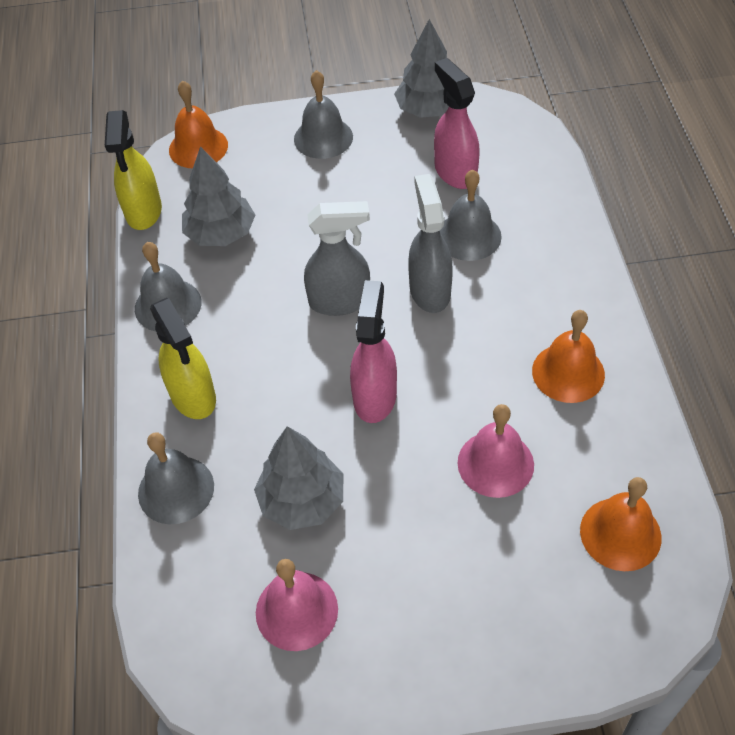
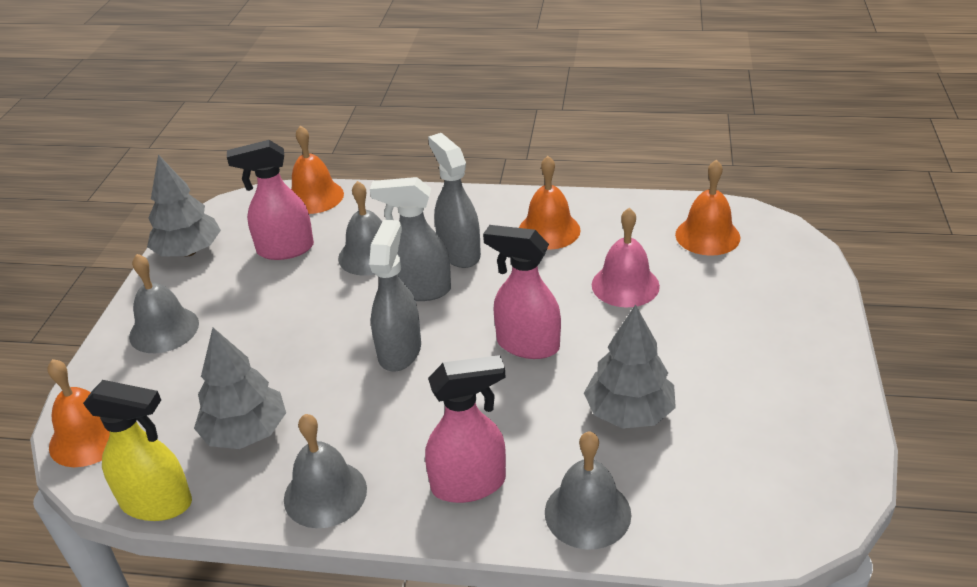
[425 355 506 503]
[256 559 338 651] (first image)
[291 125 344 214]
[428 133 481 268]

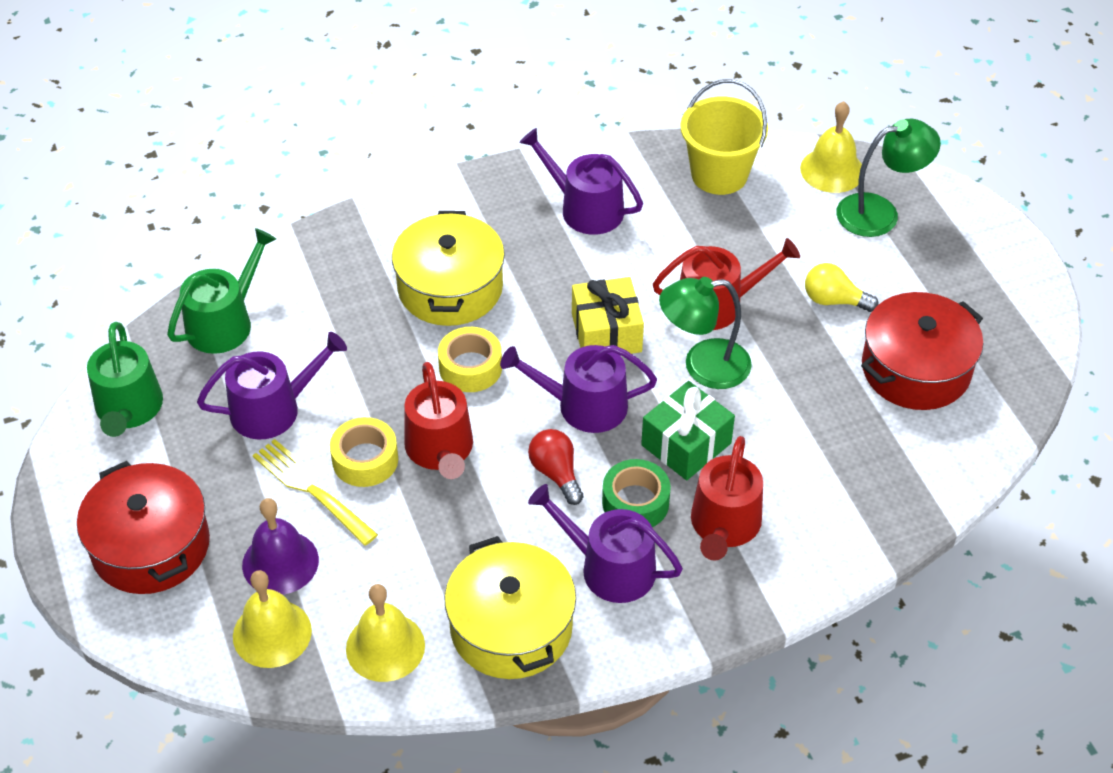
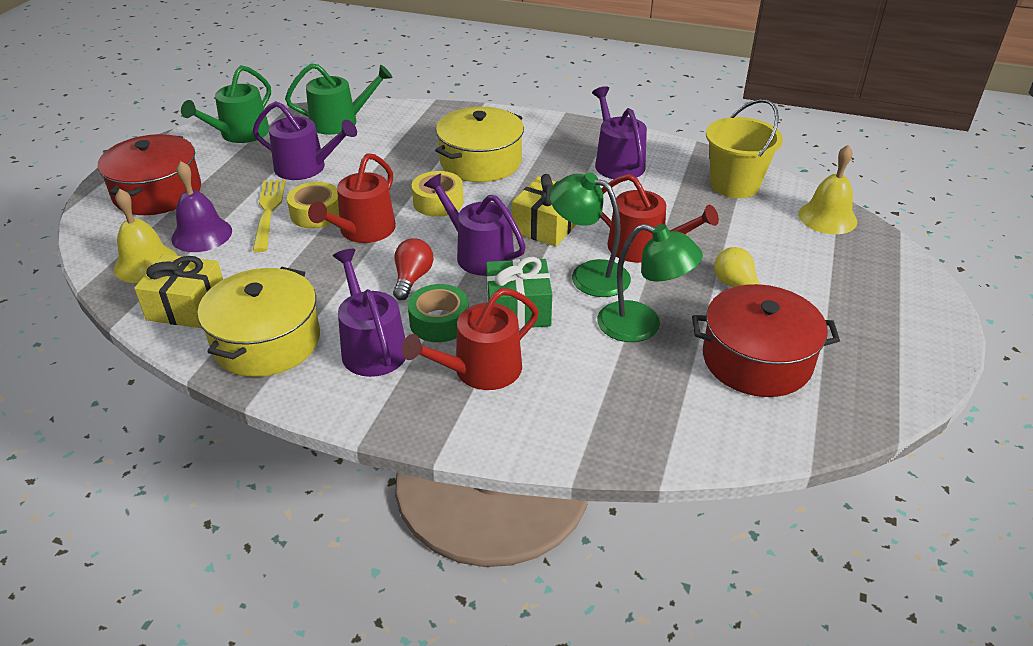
[134 254 223 328]
[597 224 703 342]

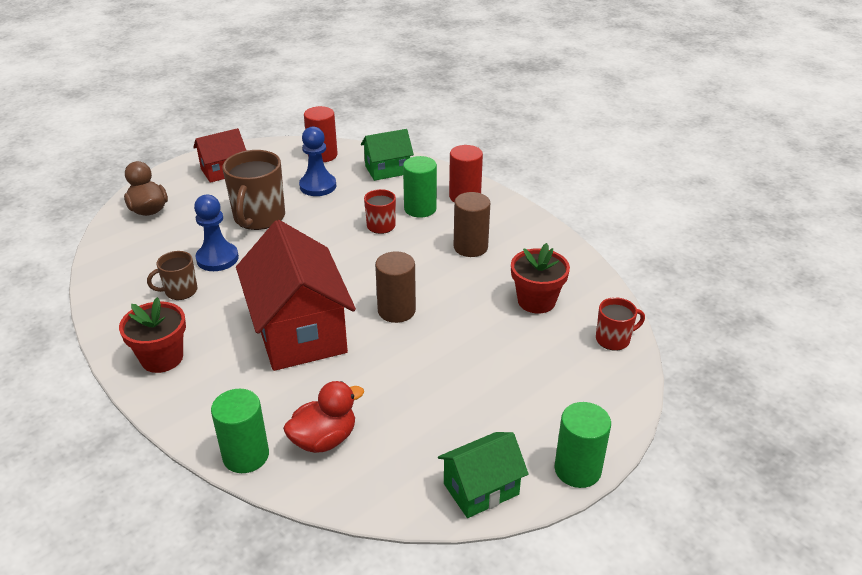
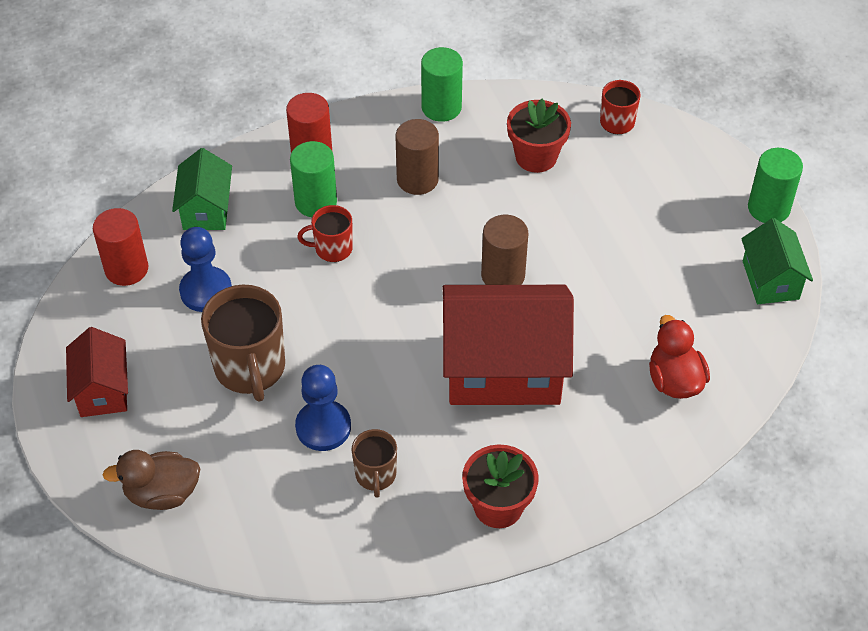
[421 47 463 122]
[201 285 285 401]

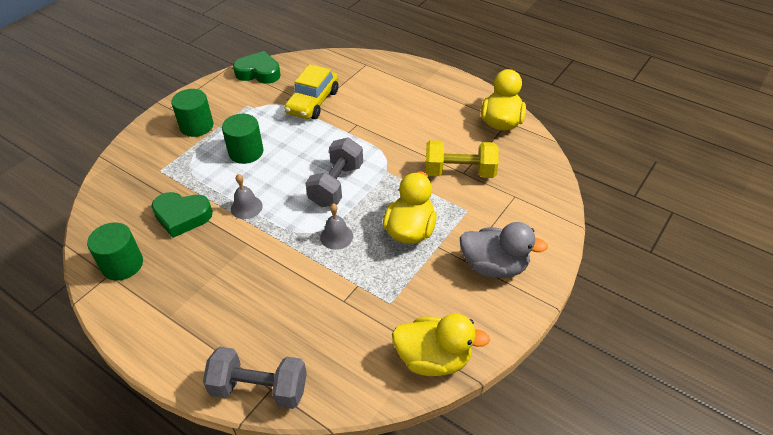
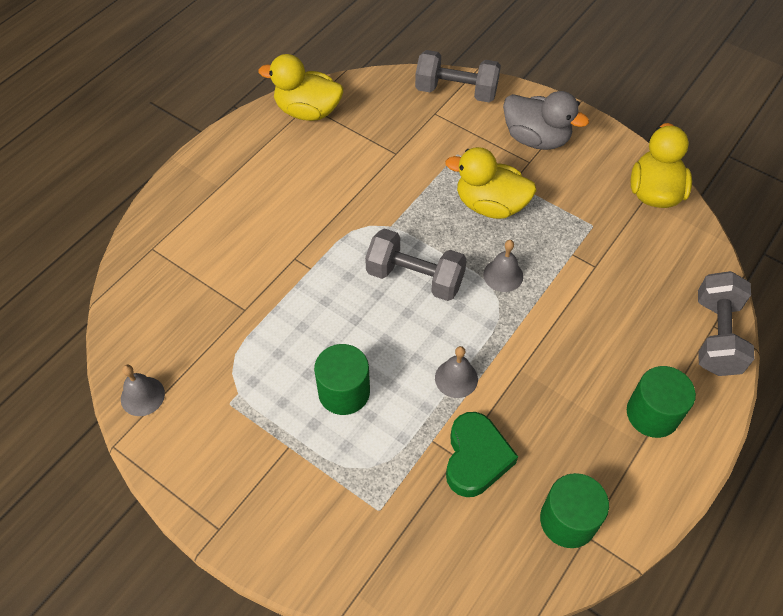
[627 366 696 438]
[121 365 165 416]
[284 64 338 119] (first image)
[425 140 499 178] (first image)
[503 91 589 150]
[415 50 501 103]

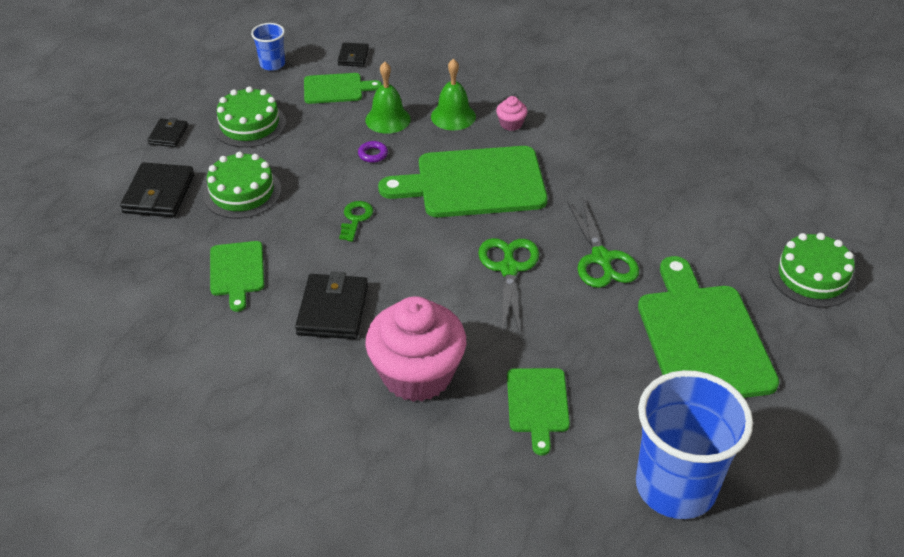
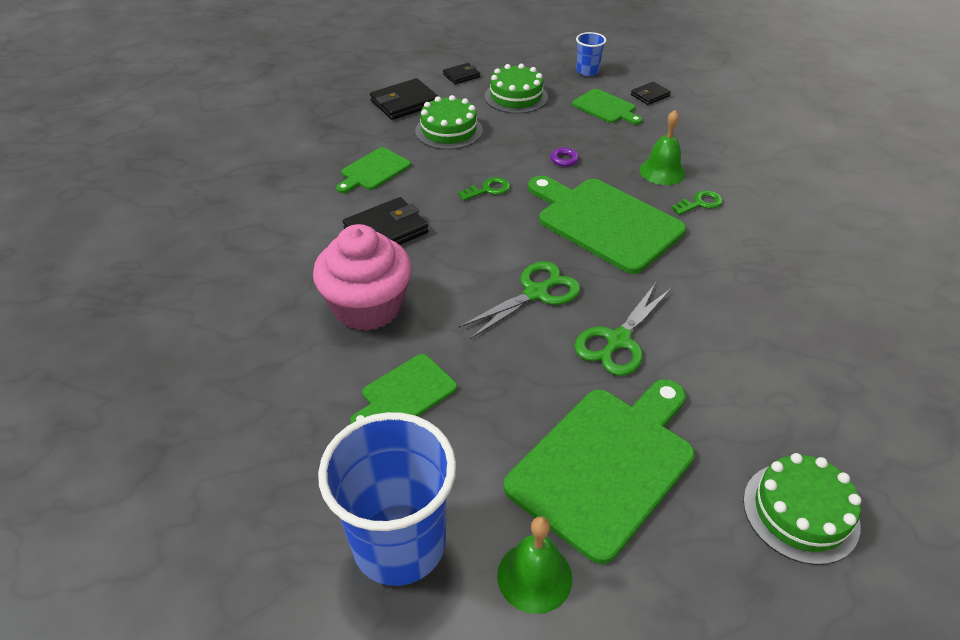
[497 516 573 614]
[671 190 723 215]

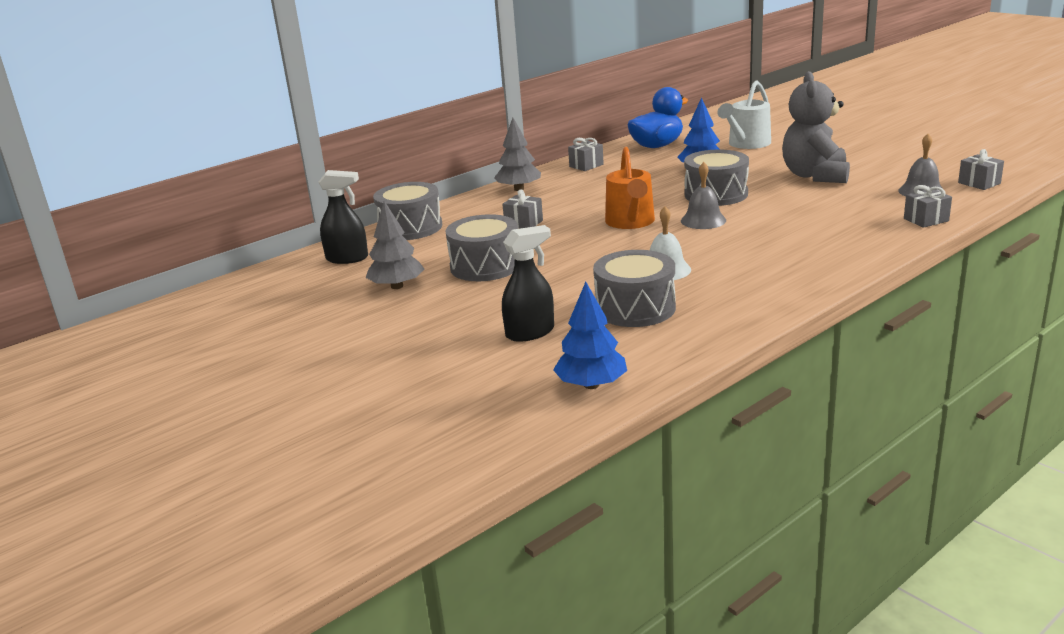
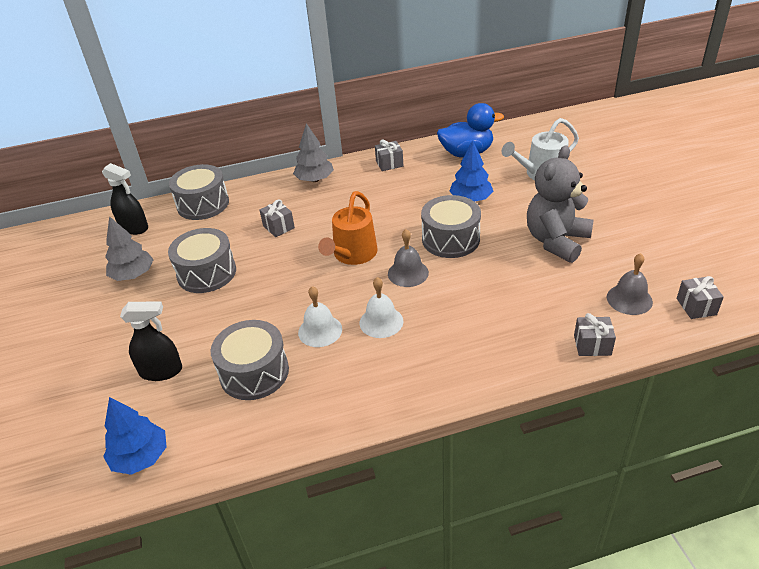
[360 277 403 338]

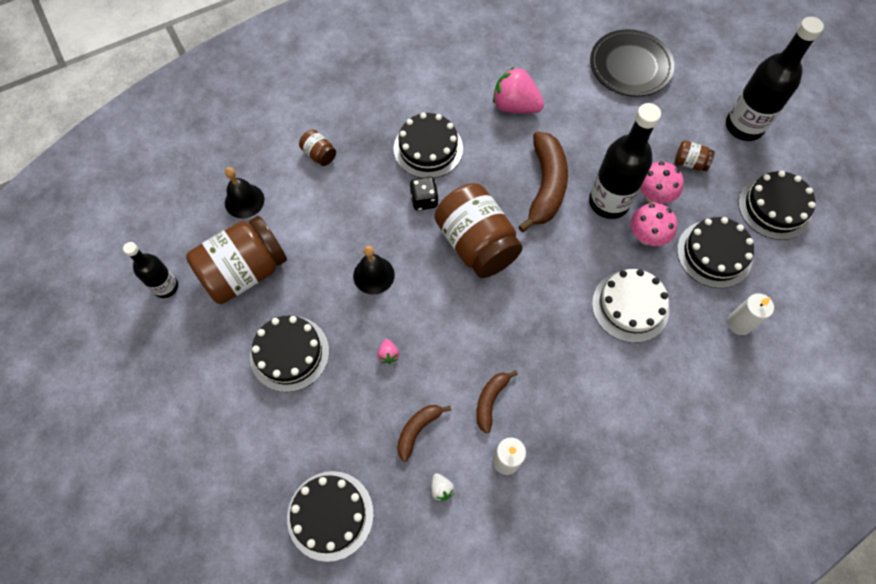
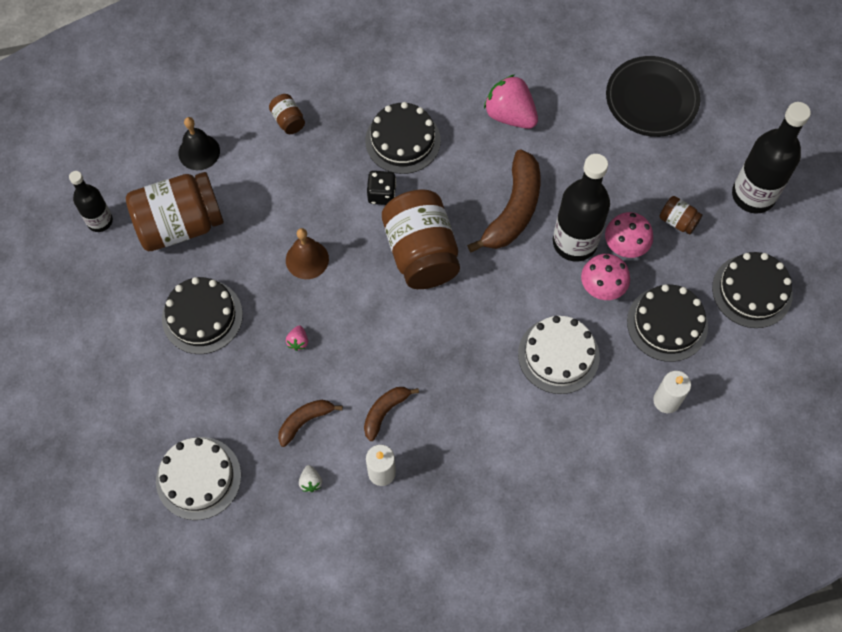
[156 437 241 520]
[286 228 329 279]

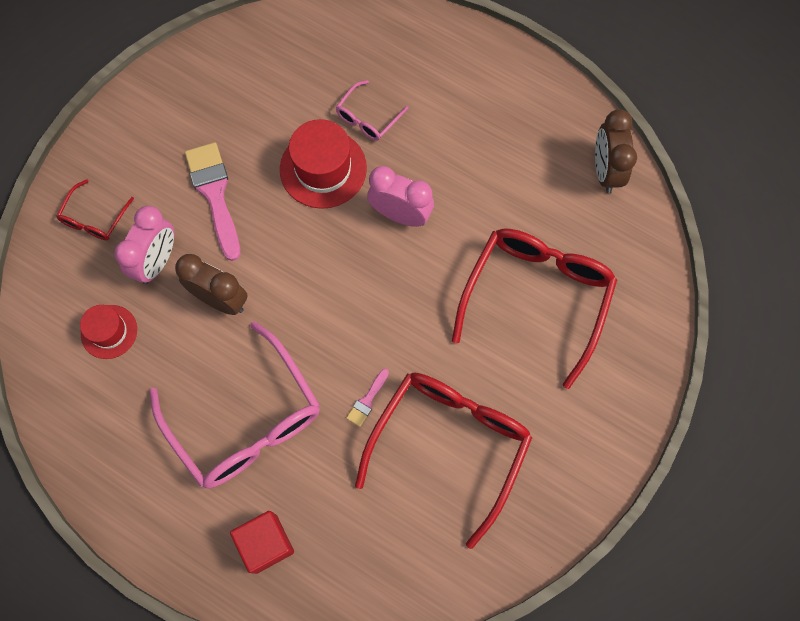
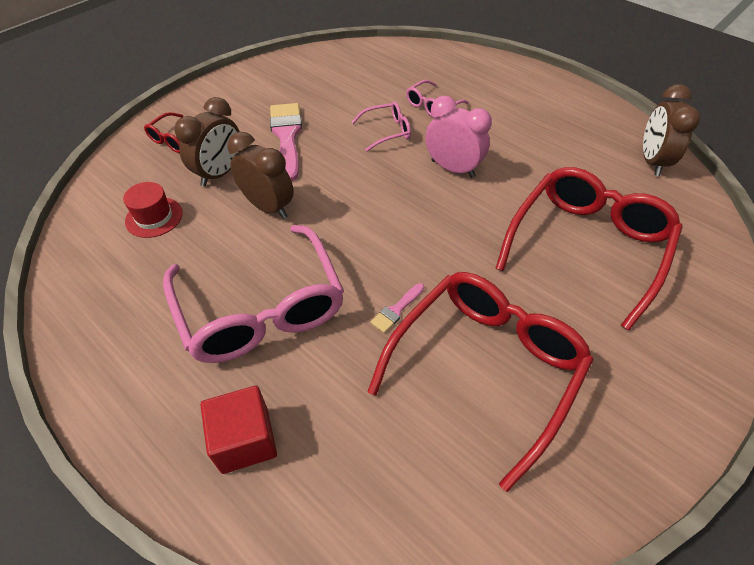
[175 97 240 187]
[352 102 411 152]

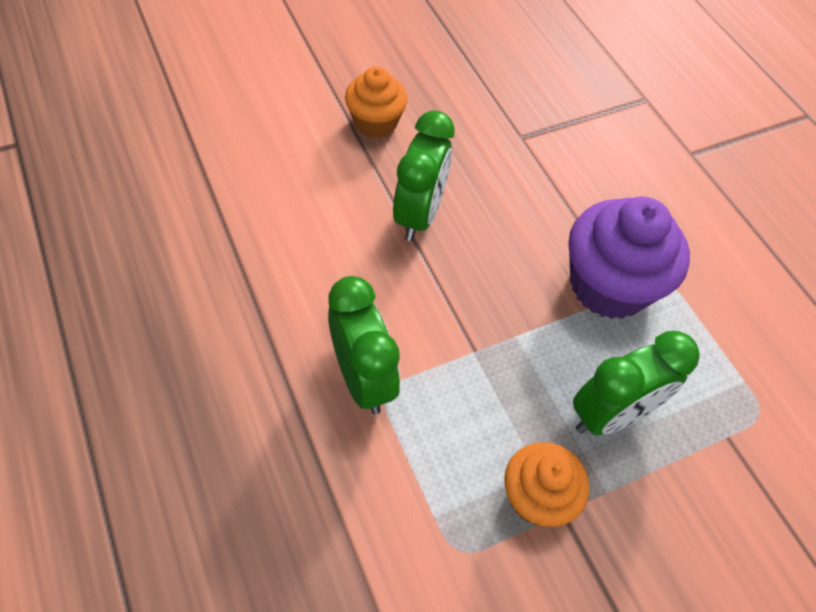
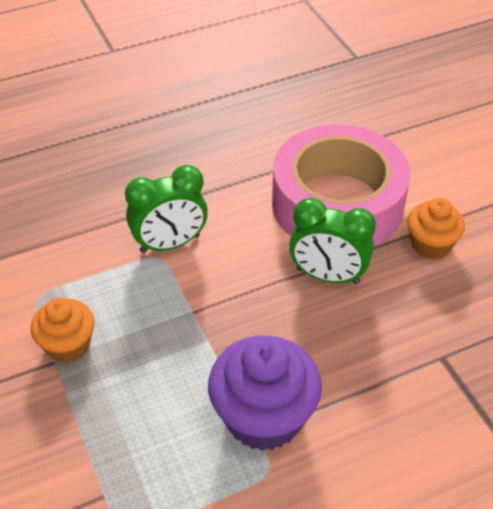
[573 331 700 436] (first image)
[272 124 411 247]

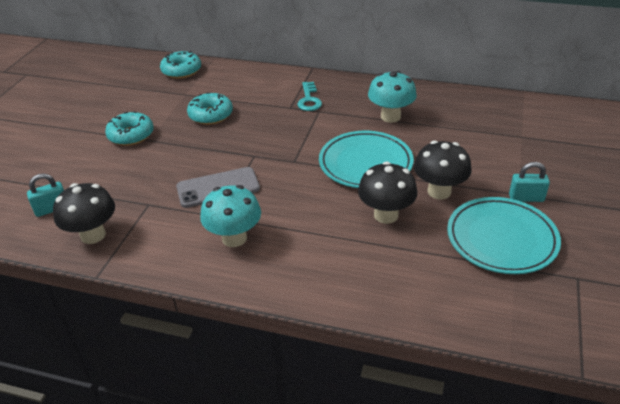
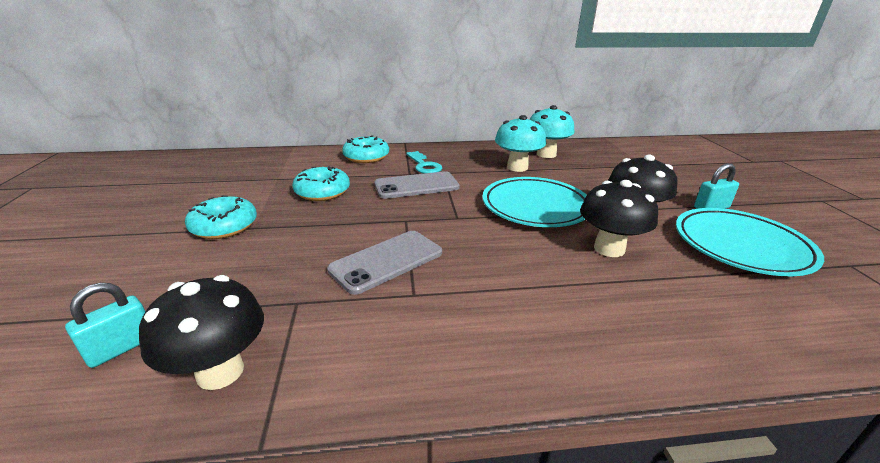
[342 135 389 163]
[529 105 575 158]
[375 171 460 199]

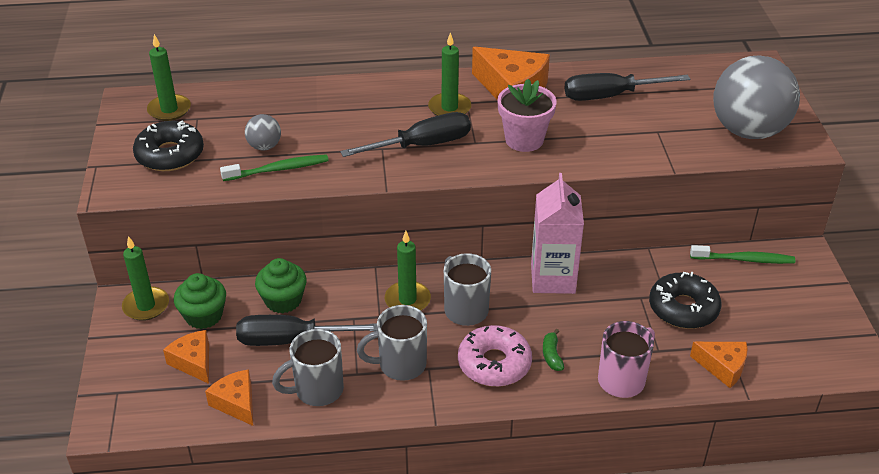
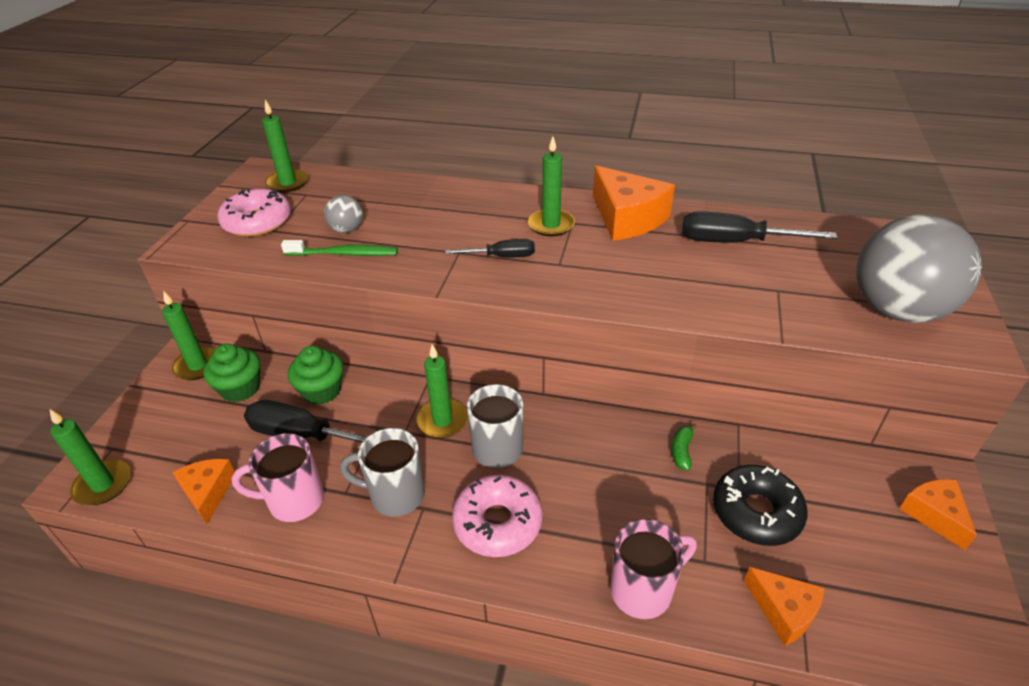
[217 189 291 237]
[899 479 977 550]
[232 433 324 522]
[445 239 535 257]
[497 79 557 152] (first image)
[531 173 584 294] (first image)
[672 424 697 470]
[690 245 795 264] (first image)
[50 409 131 505]

